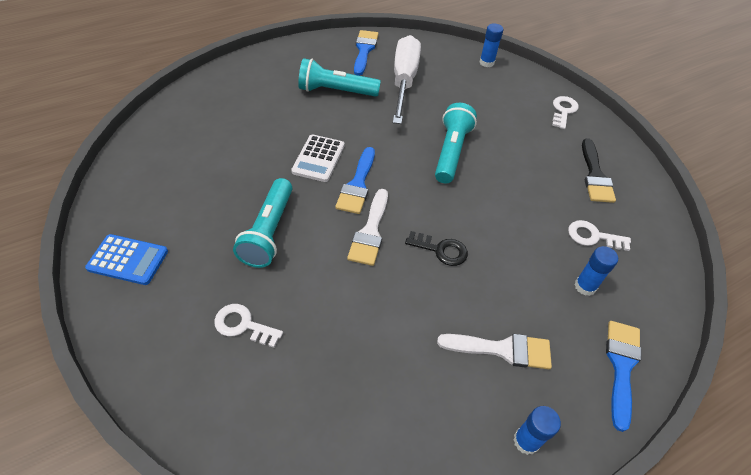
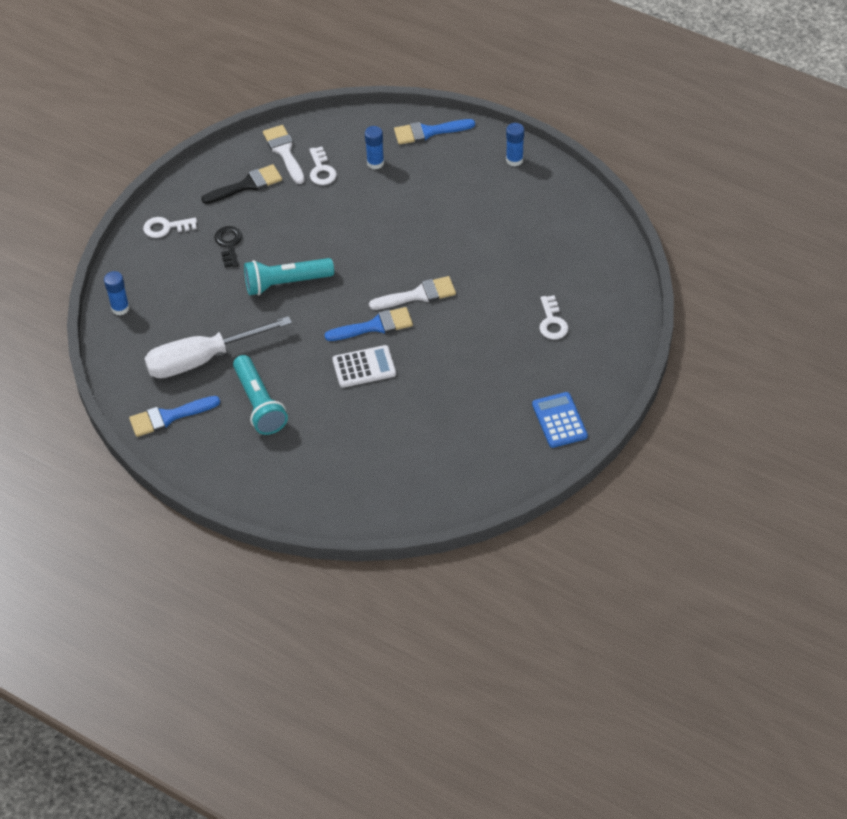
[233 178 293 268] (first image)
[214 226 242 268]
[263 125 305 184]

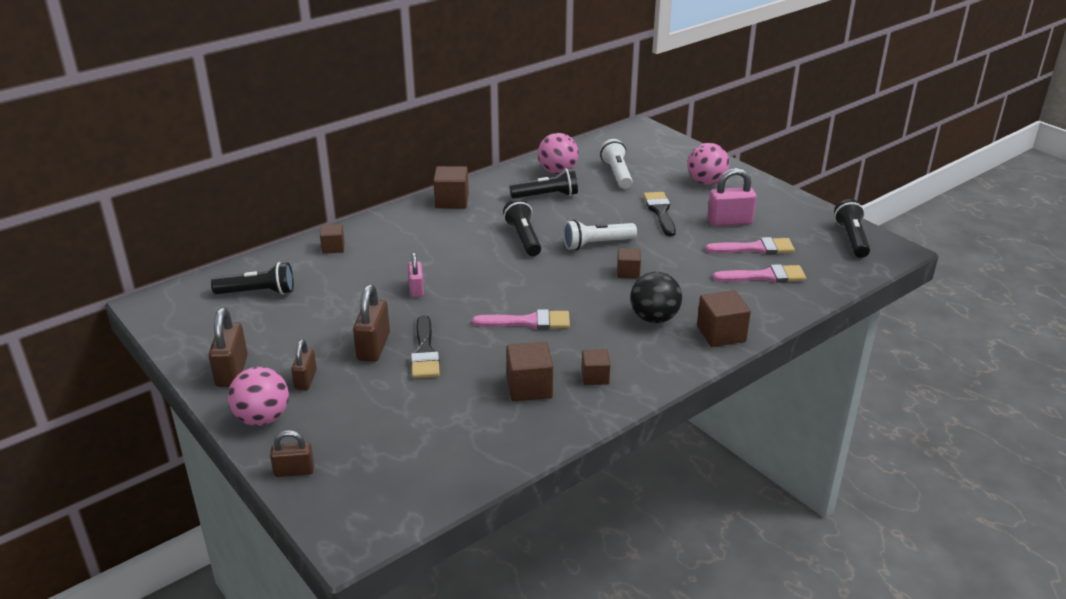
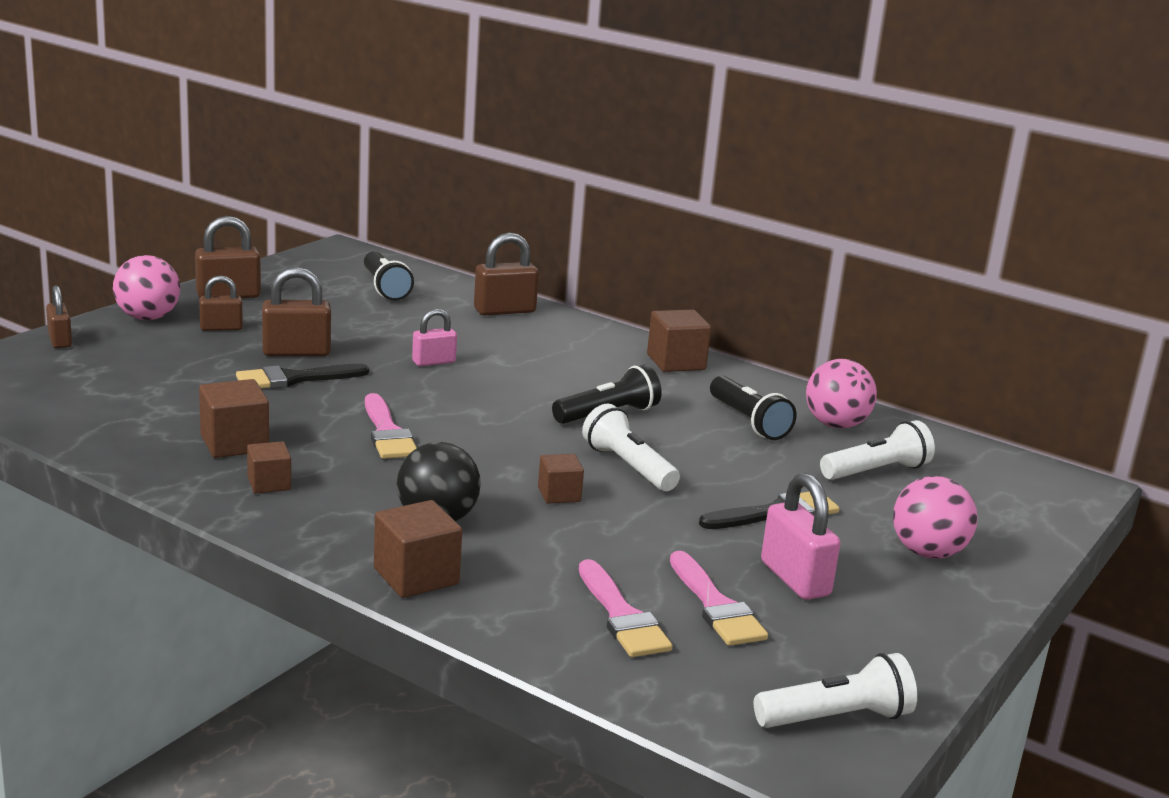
[474 233 539 315]
[754 653 917 728]

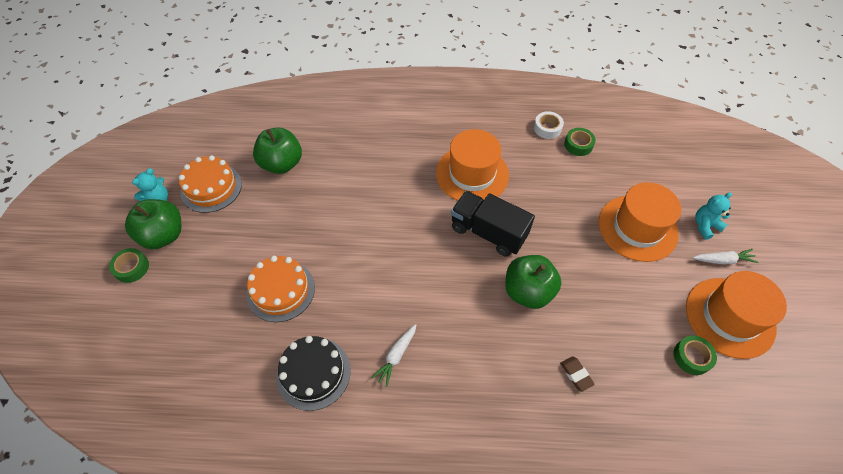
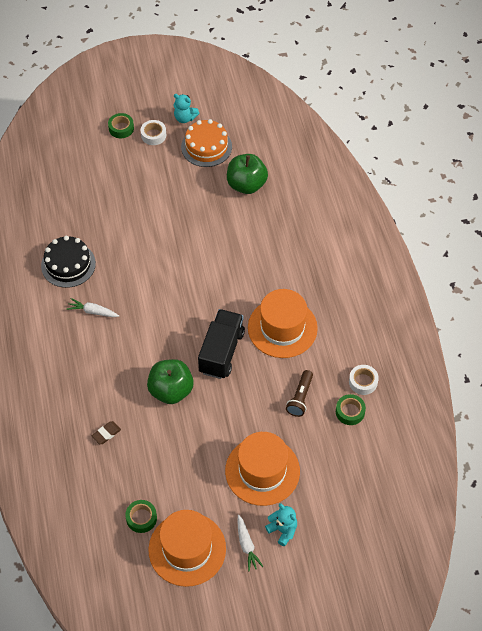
[141 120 166 145]
[247 256 315 322] (first image)
[286 370 313 417]

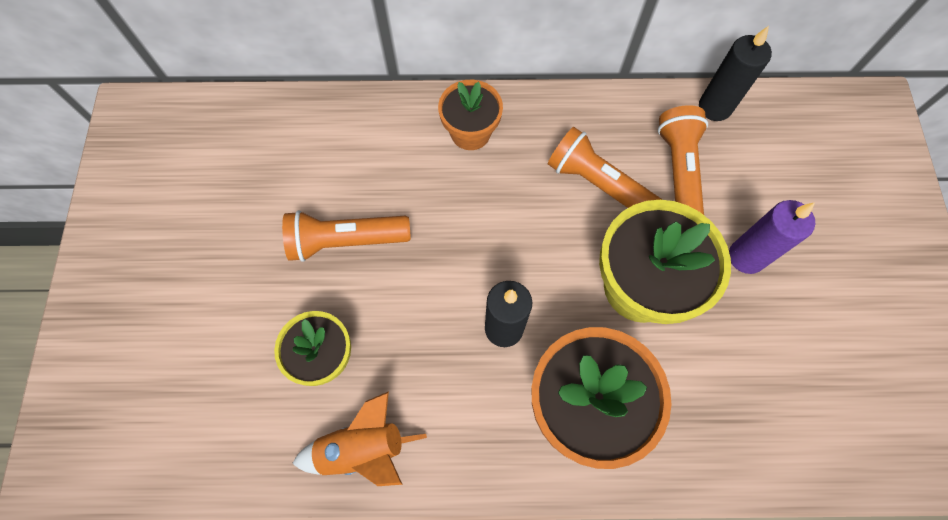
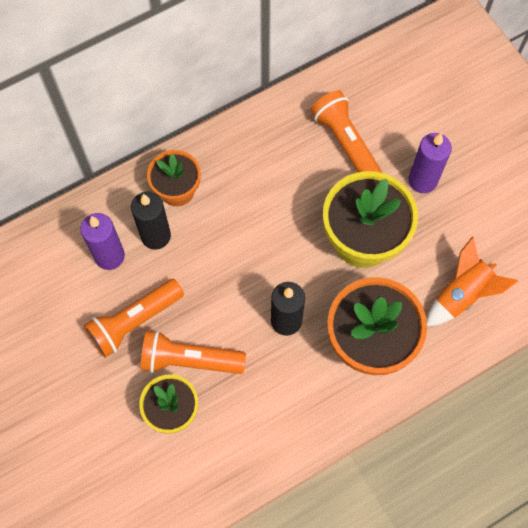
[427 236 518 326]
[140 330 246 374]
[131 192 171 250]
[80 213 125 270]

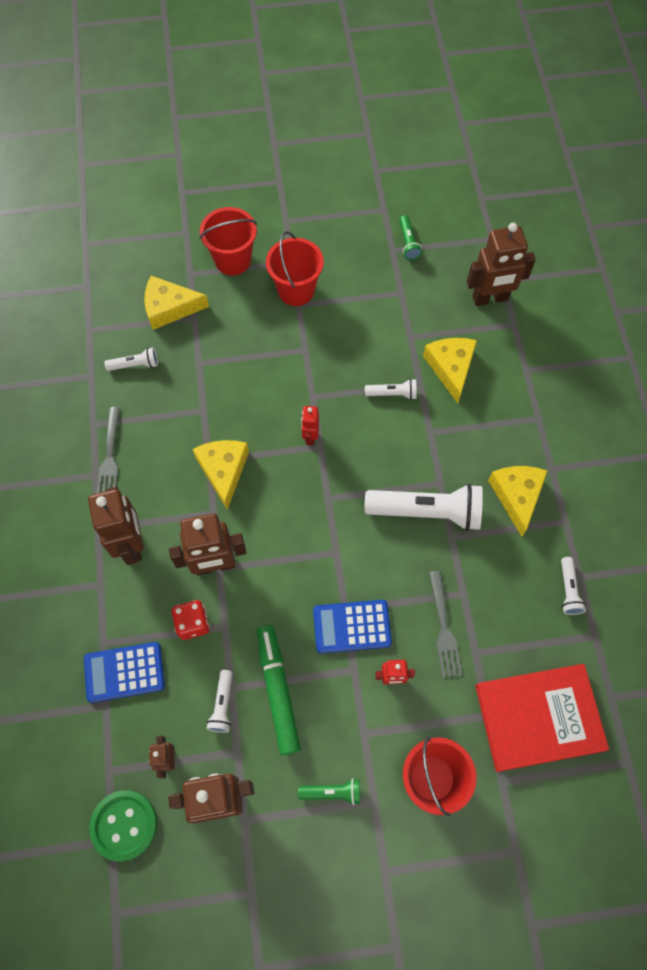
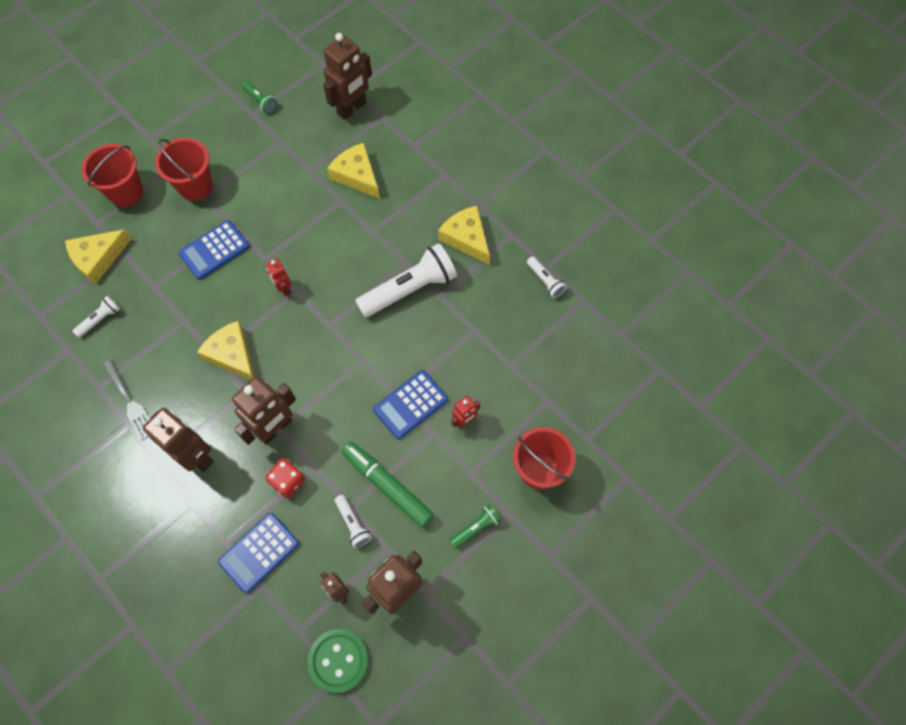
[365 379 417 400] (first image)
[429 571 462 678] (first image)
[475 664 609 772] (first image)
[178 220 250 280]

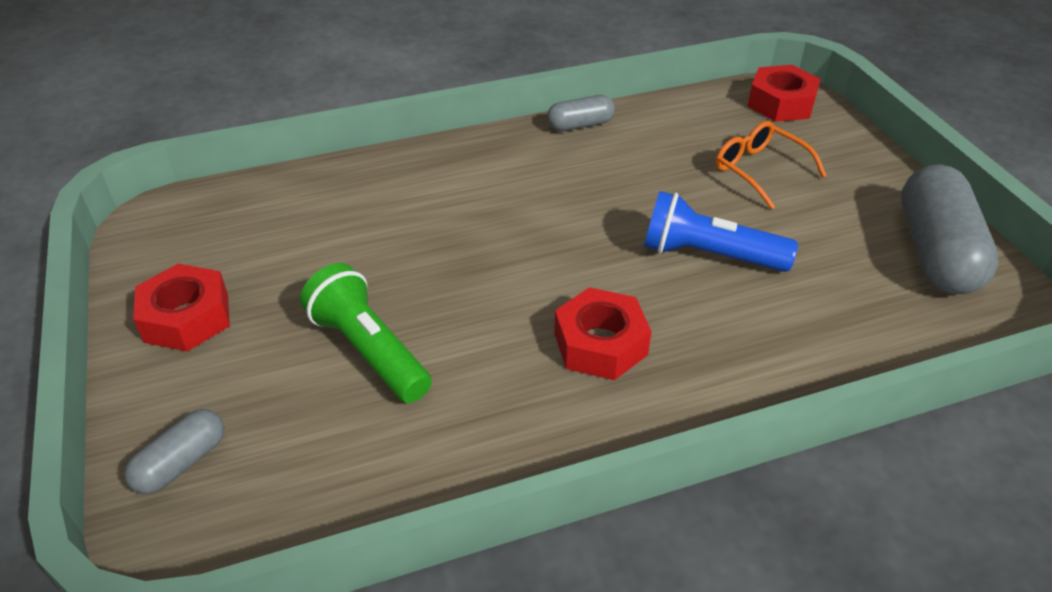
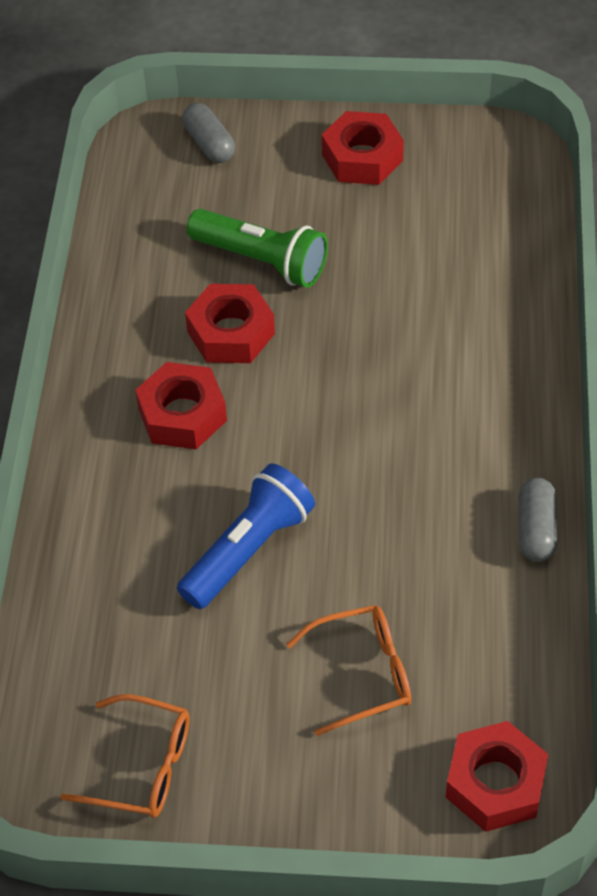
[187 209 328 288]
[61 694 190 818]
[185 284 275 363]

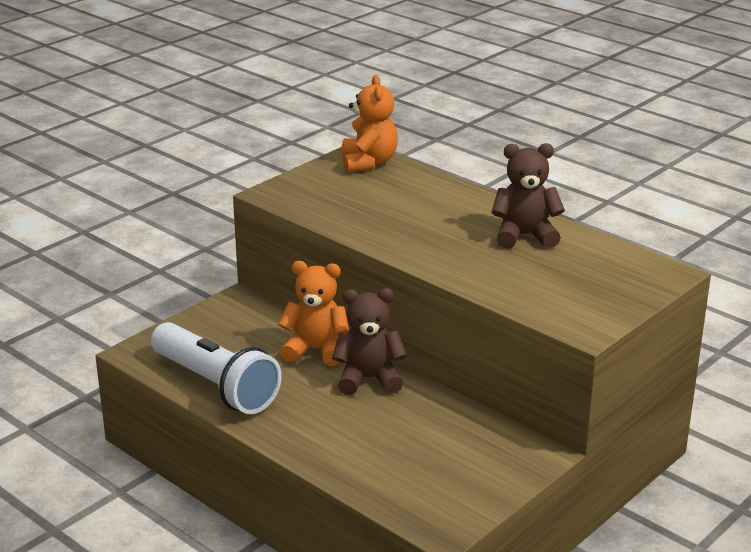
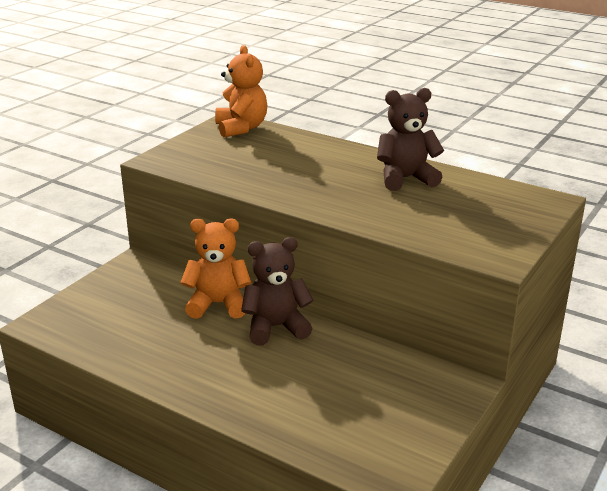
[151 322 282 414] (first image)

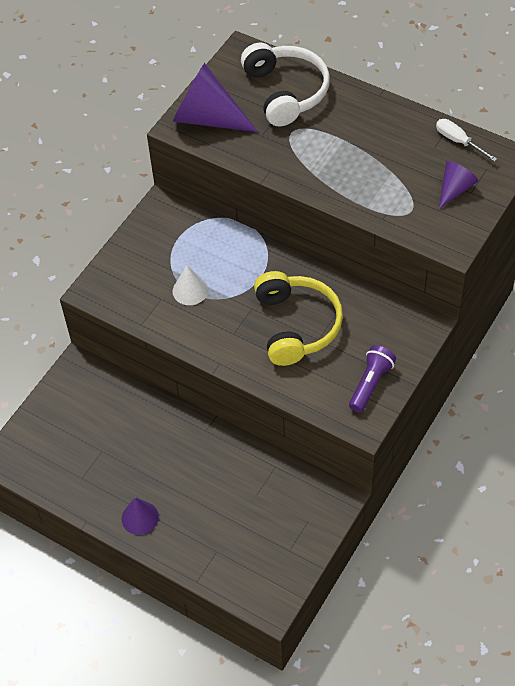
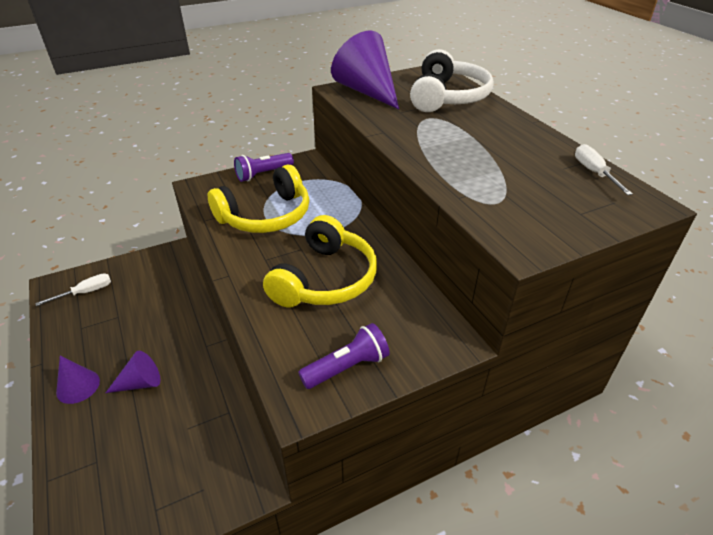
[208 164 309 233]
[106 351 160 393]
[35 273 111 306]
[234 153 294 182]

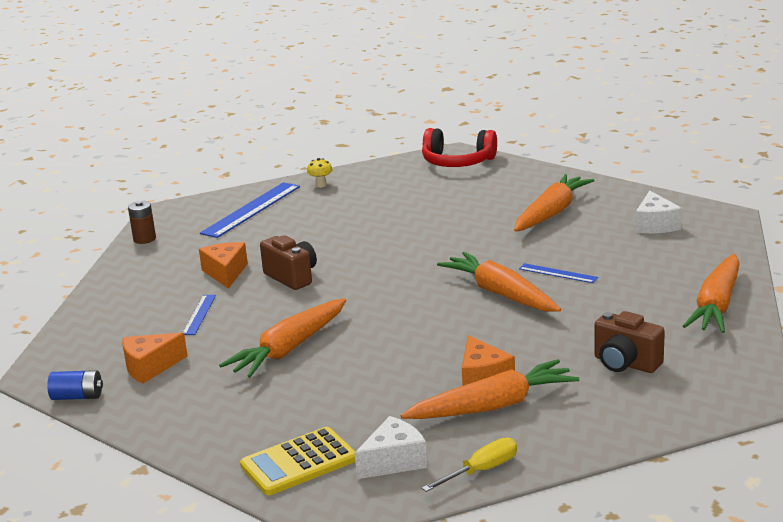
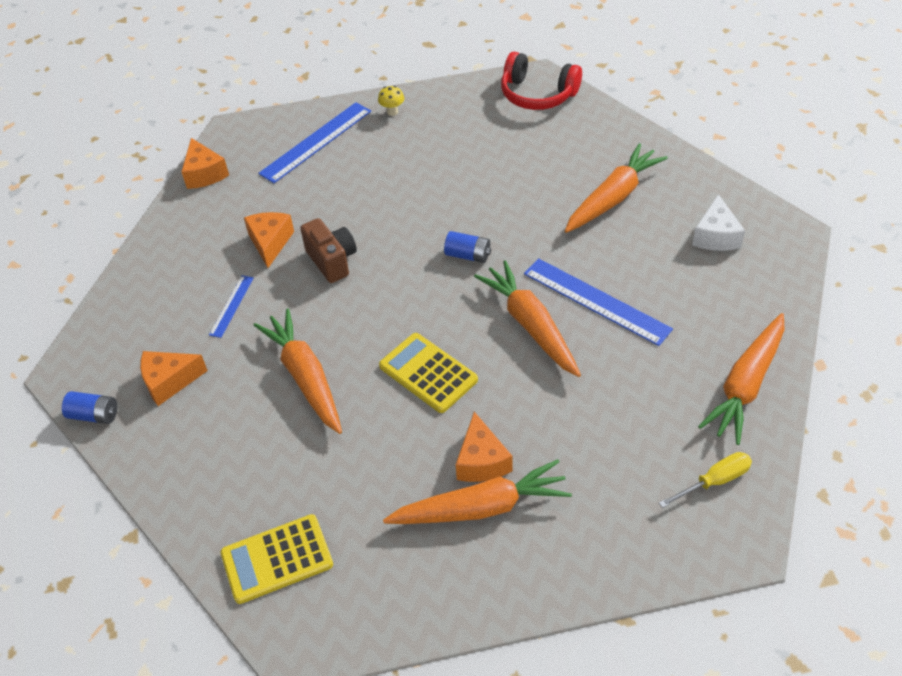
[181 138 229 189]
[253 309 342 434]
[355 416 427 479] (first image)
[659 452 752 508]
[524 258 673 346]
[594 311 665 373] (first image)
[379 333 478 413]
[444 231 491 263]

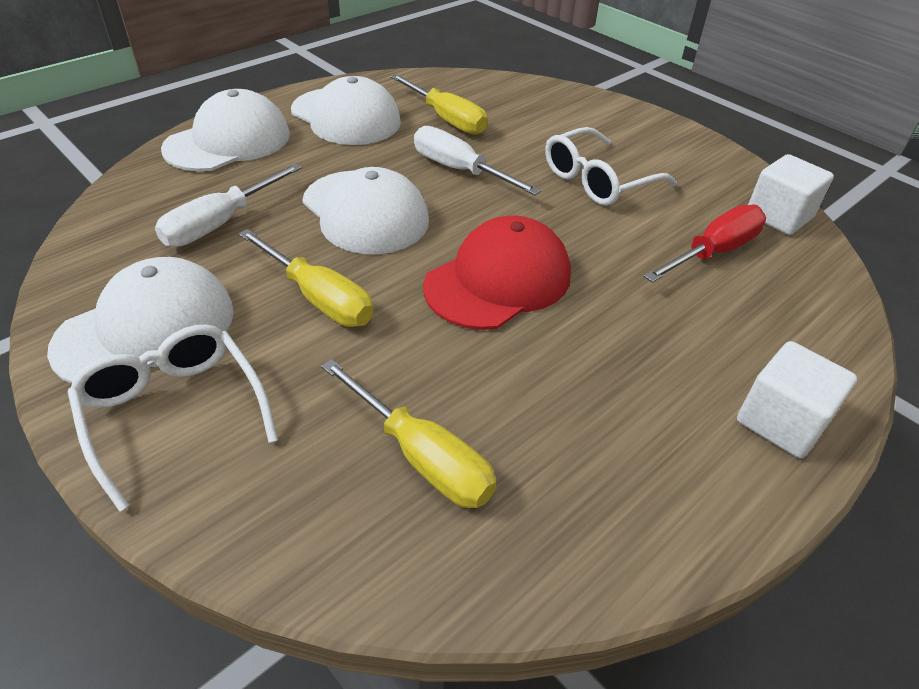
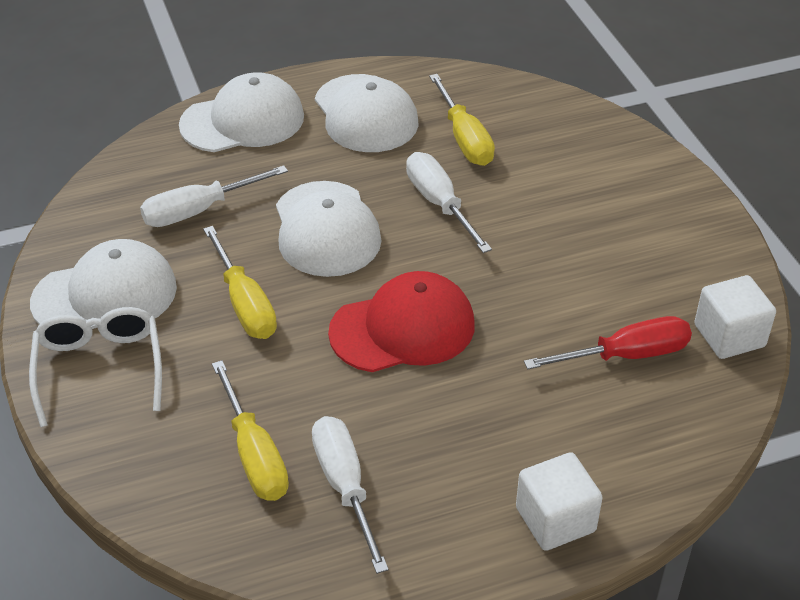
[545 127 677 206] (first image)
[312 416 389 574]

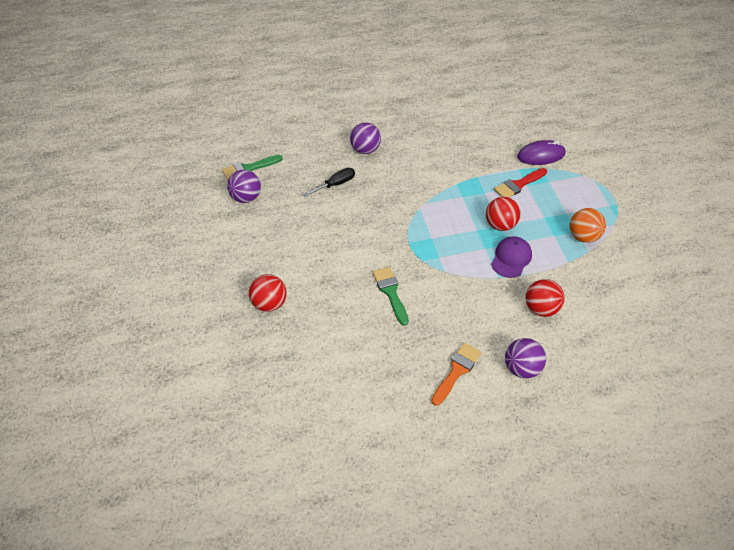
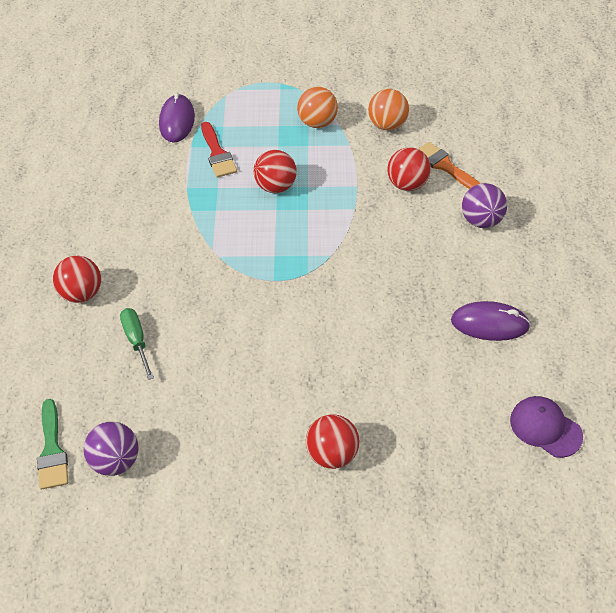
[120 308 154 380]
[53 256 101 303]
[373 267 409 326] (first image)
[419 142 481 189]
[510 396 583 458]
[368 89 409 130]
[451 301 531 341]

